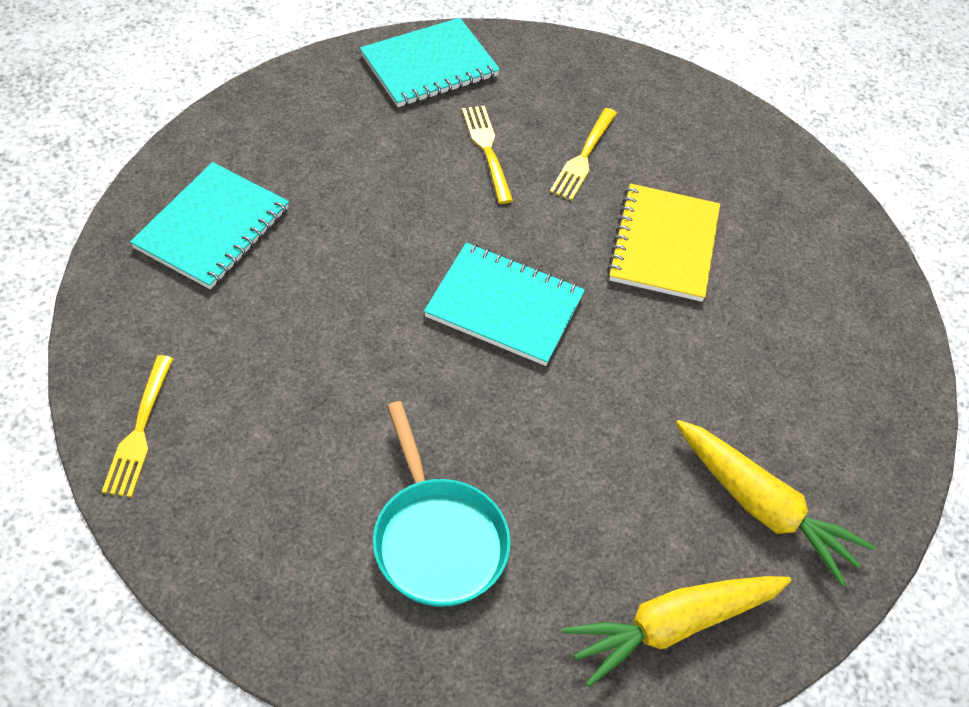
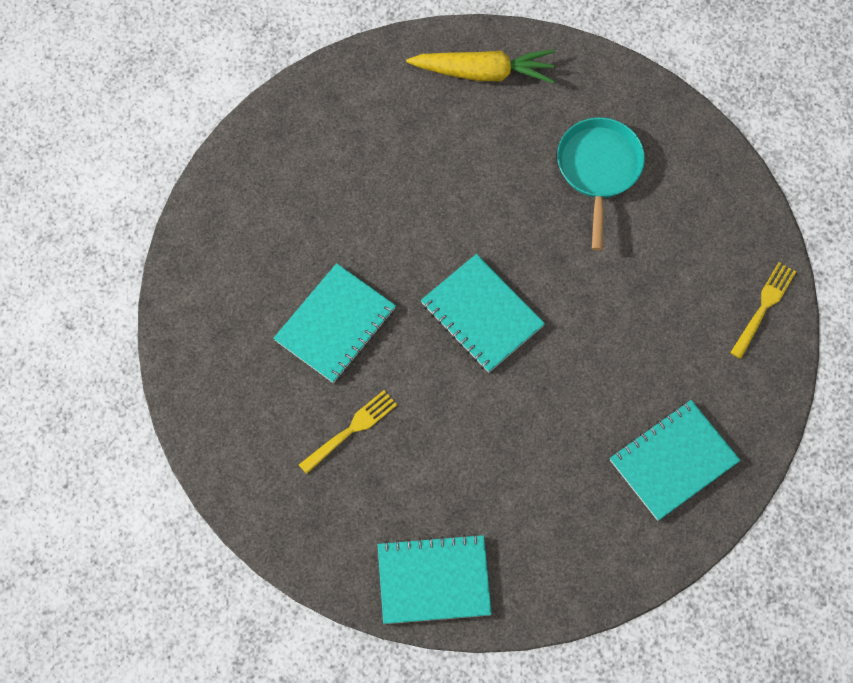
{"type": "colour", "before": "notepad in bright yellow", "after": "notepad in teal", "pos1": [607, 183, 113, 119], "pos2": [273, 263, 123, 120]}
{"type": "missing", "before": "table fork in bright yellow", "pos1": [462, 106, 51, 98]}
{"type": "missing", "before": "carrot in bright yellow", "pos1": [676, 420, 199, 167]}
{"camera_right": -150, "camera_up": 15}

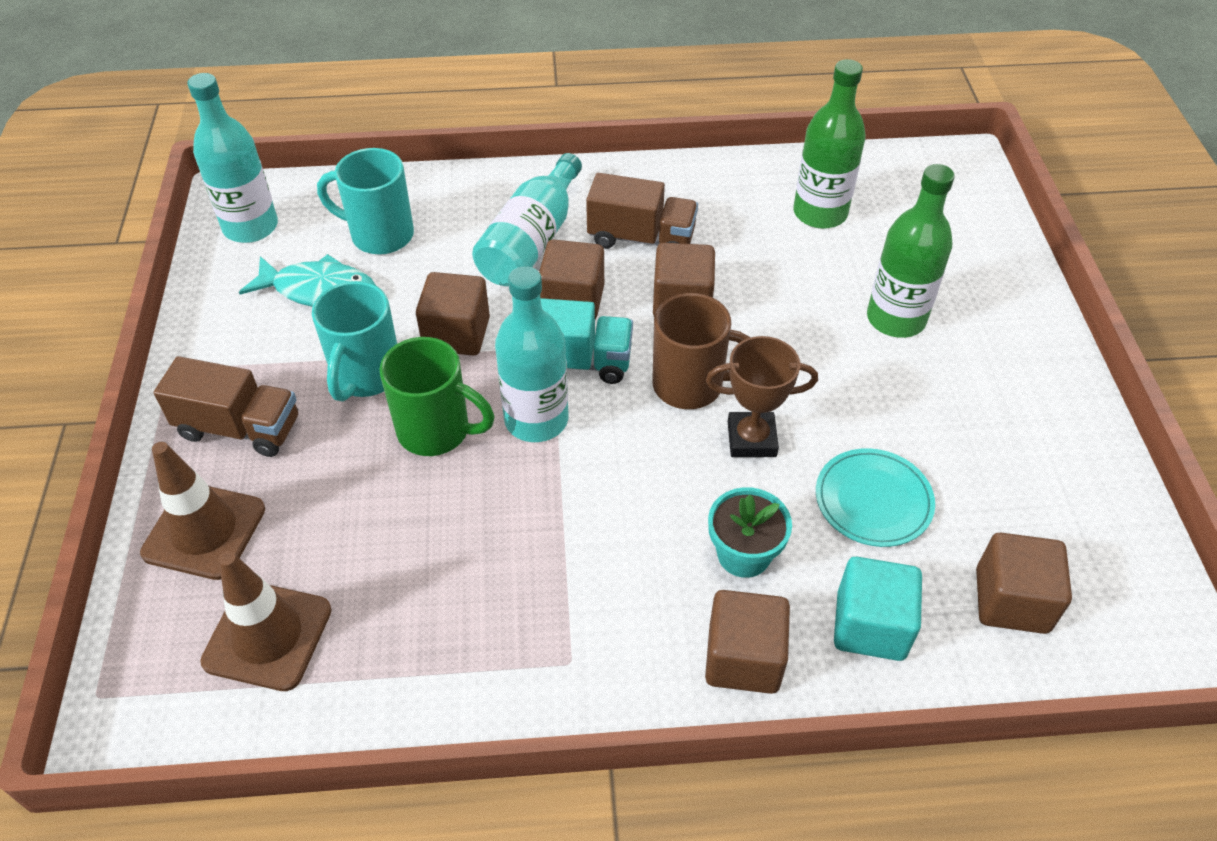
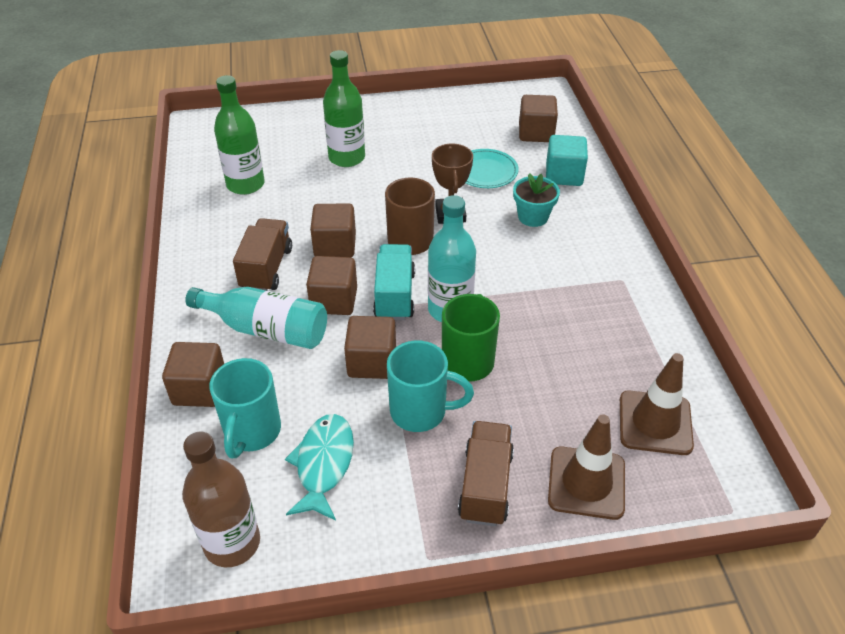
{"type": "relocated", "before": "solid cube in brown", "pos1": [705, 590, 85, 104], "pos2": [162, 342, 62, 65]}
{"type": "colour", "before": "flask in teal", "after": "flask in brown", "pos1": [187, 73, 91, 170], "pos2": [182, 432, 78, 135]}
{"camera_right": -95, "camera_up": -5}

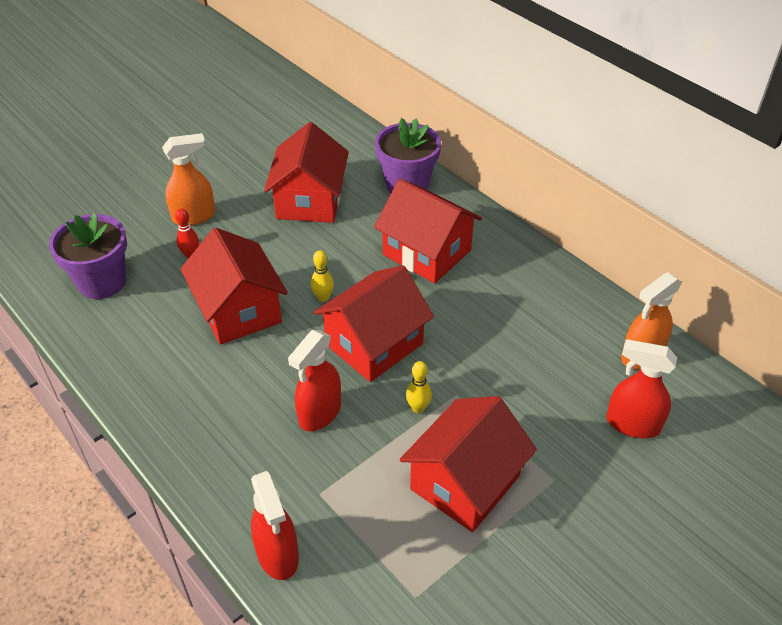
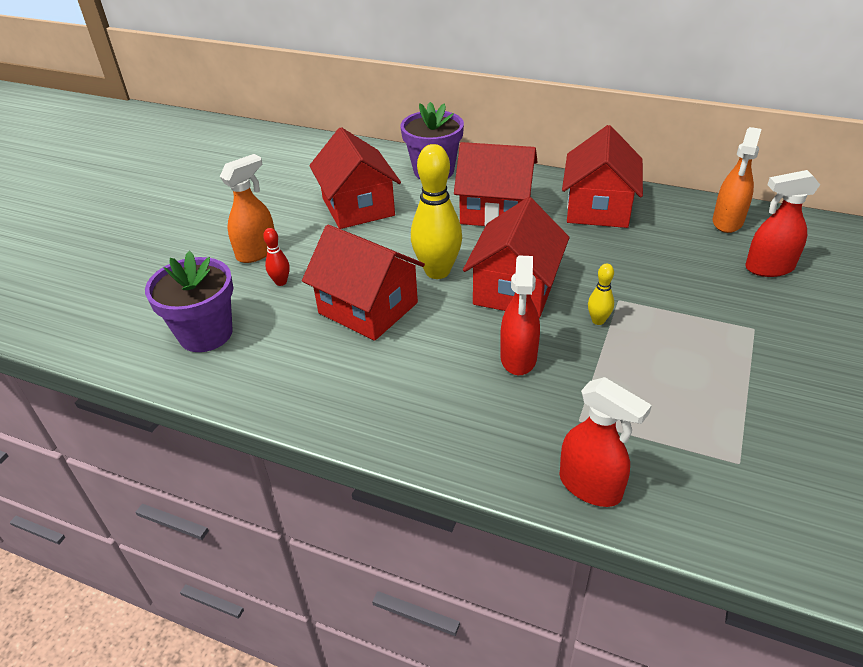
{"type": "size", "before": "tenpin in bright yellow", "pos1": [311, 250, 23, 52], "pos2": [411, 144, 51, 135], "scale": 2.16}
{"type": "relocated", "before": "cottage in crimson", "pos1": [400, 396, 137, 136], "pos2": [562, 125, 81, 103]}
{"camera_right": -25, "camera_up": -5}

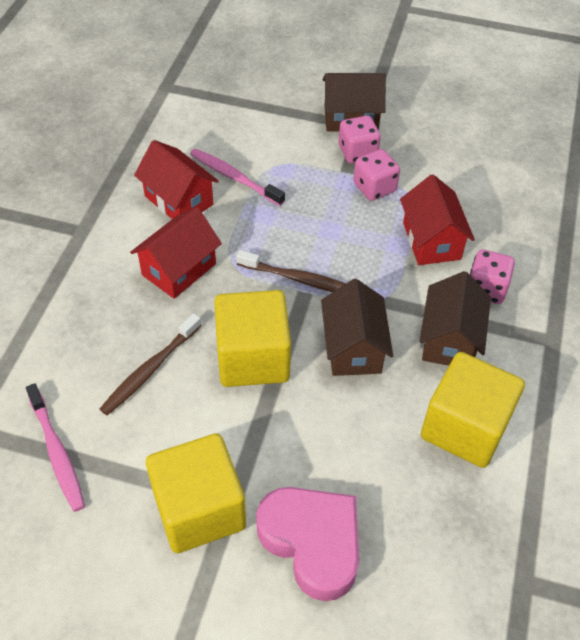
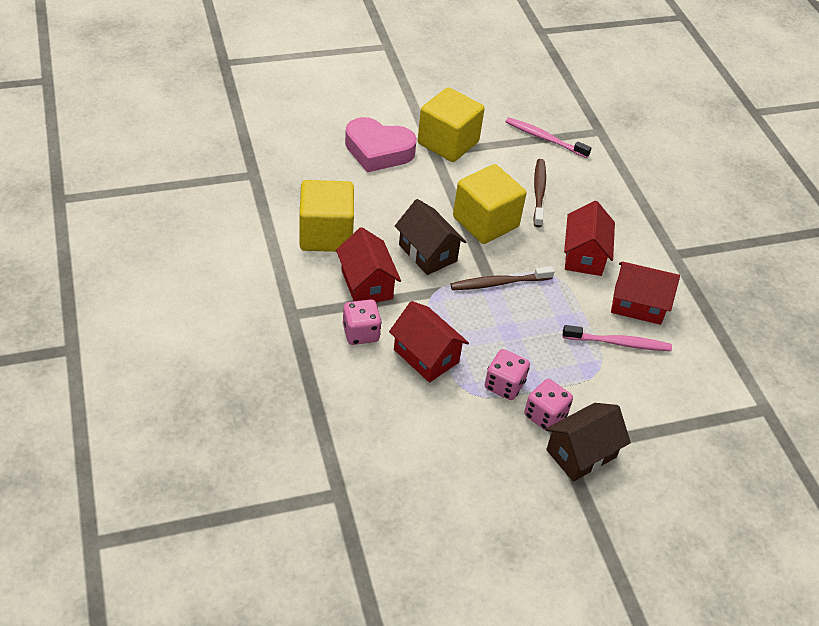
{"type": "colour", "before": "cottage in brown", "after": "cottage in crimson", "pos1": [419, 271, 72, 95], "pos2": [336, 227, 65, 75]}
{"camera_right": 145, "camera_up": -5}

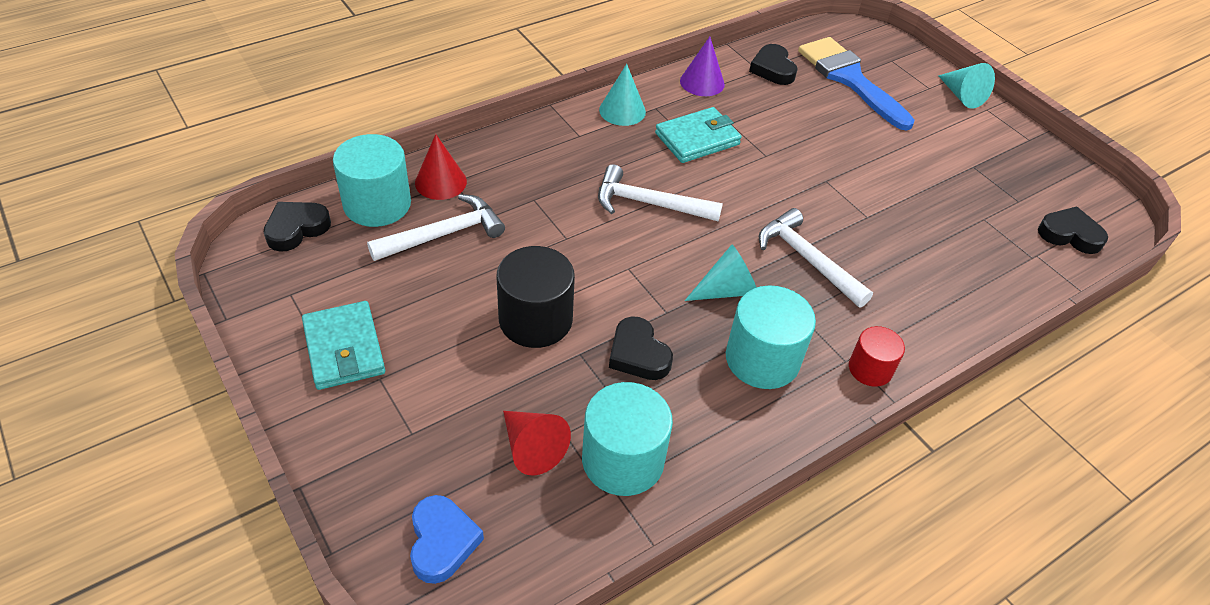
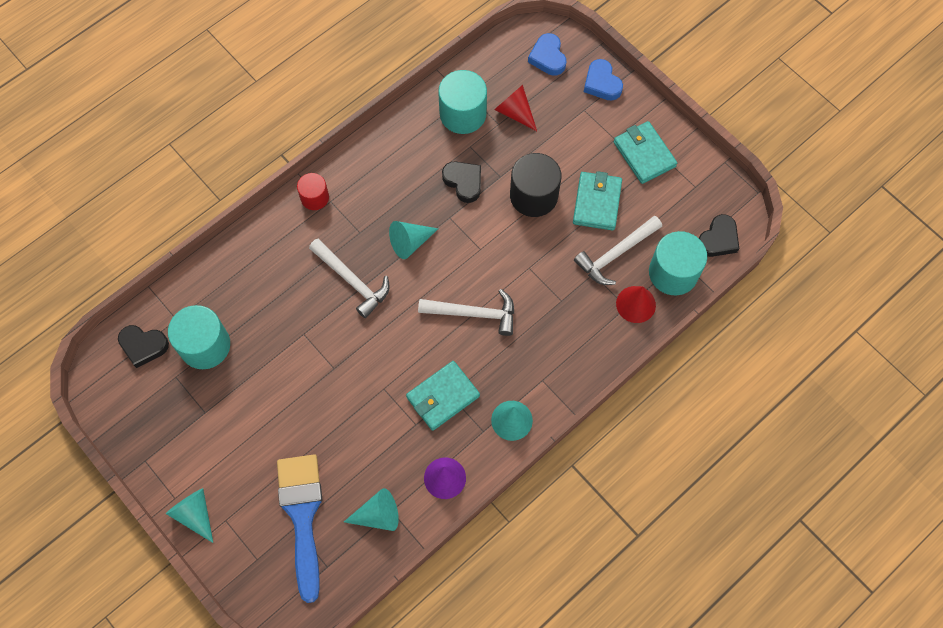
{"type": "relocated", "before": "solid cylinder in teal", "pos1": [726, 285, 90, 104], "pos2": [168, 305, 62, 64]}
{"type": "spun", "before": "paint brush in blue", "pos1": [798, 37, 117, 93], "pos2": [277, 454, 45, 149], "turn": -150}
{"type": "exchanged", "before": "love heart in black", "after": "solid cone in teal", "pos1": [749, 44, 49, 41], "pos2": [344, 488, 55, 43]}
{"type": "appeared", "after": "billfold in teal", "pos2": [573, 171, 49, 60]}
{"type": "appeared", "after": "love heart in blue", "pos2": [584, 59, 39, 42]}
{"camera_right": 175, "camera_up": 20}

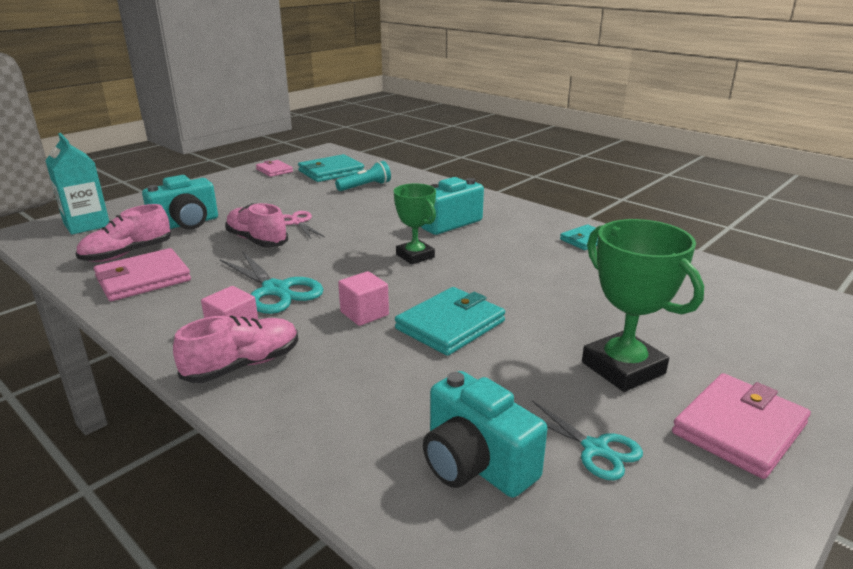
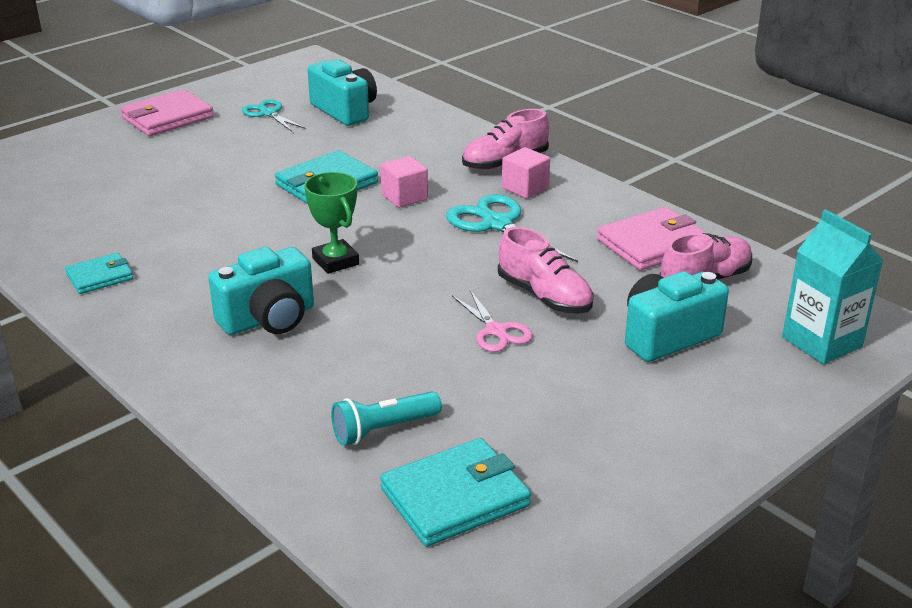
{"type": "missing", "before": "billfold in pink", "pos1": [256, 160, 37, 17]}
{"type": "missing", "before": "trophy in emerald", "pos1": [582, 219, 122, 173]}
{"camera_right": -175, "camera_up": 5}

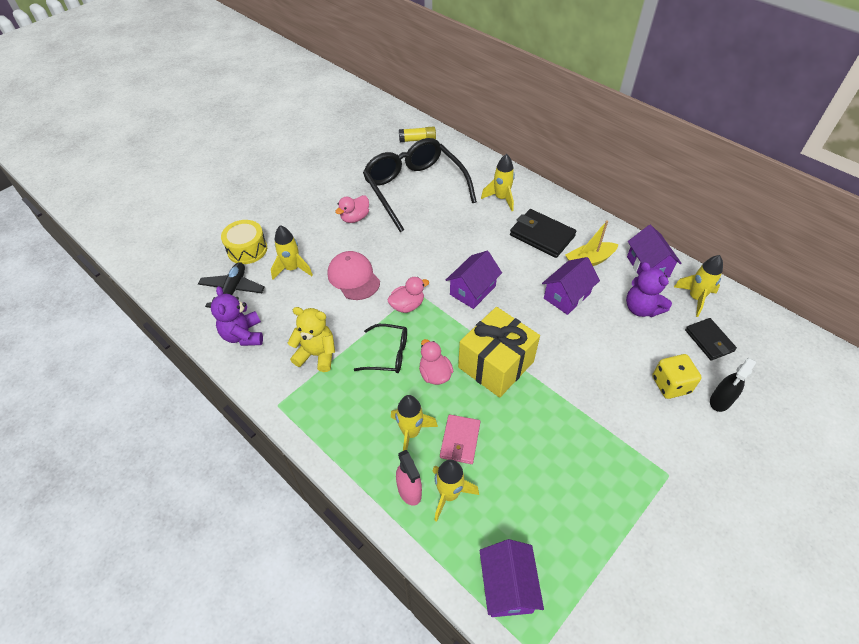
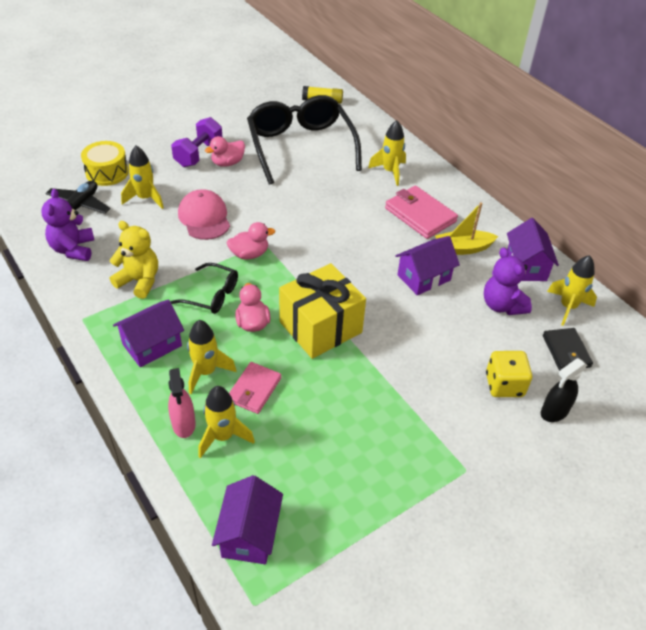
{"type": "relocated", "before": "cottage in purple", "pos1": [446, 251, 56, 58], "pos2": [113, 300, 71, 67]}
{"type": "appeared", "after": "free weight in purple", "pos2": [171, 117, 51, 50]}
{"type": "colour", "before": "billfold in black", "after": "billfold in pink", "pos1": [510, 209, 66, 49], "pos2": [385, 186, 73, 53]}
{"camera_right": 10, "camera_up": -5}

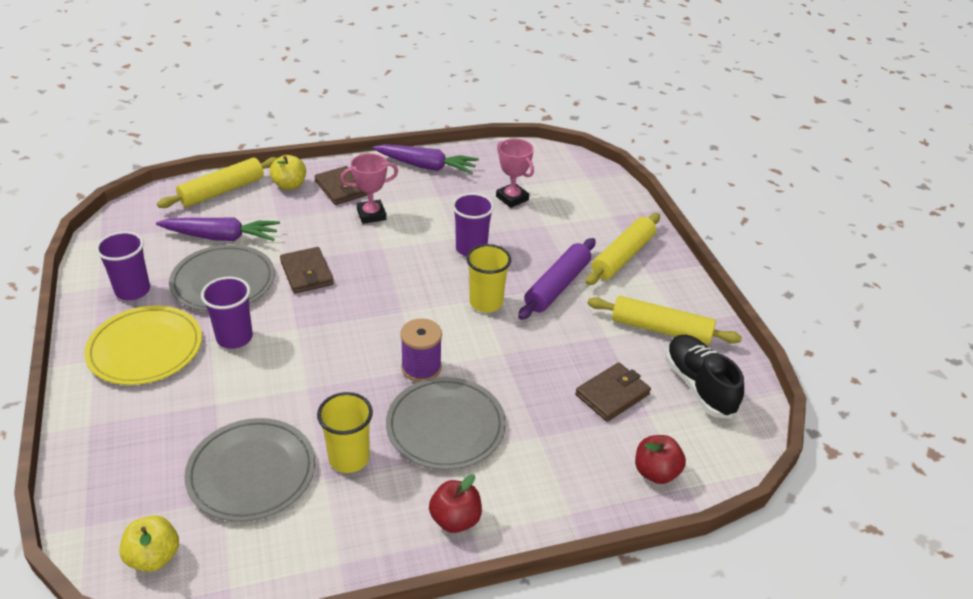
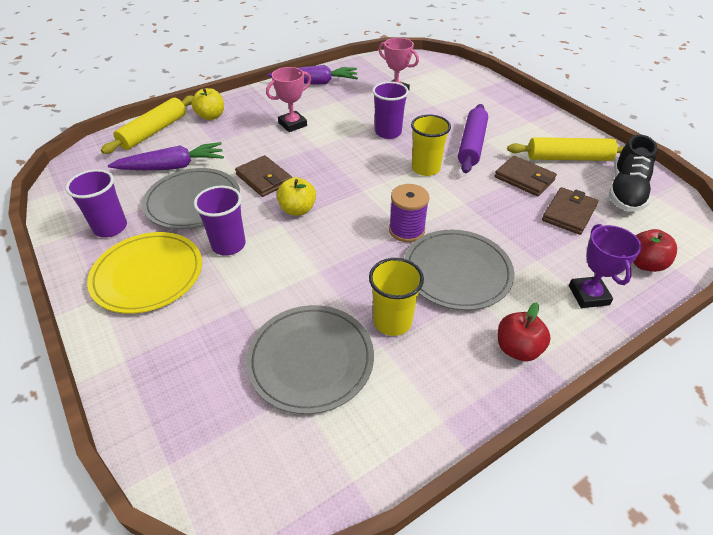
{"type": "relocated", "before": "apple in bright yellow", "pos1": [119, 515, 60, 57], "pos2": [277, 177, 39, 39]}
{"type": "relocated", "before": "billfold in brown", "pos1": [315, 166, 53, 39], "pos2": [495, 156, 62, 40]}
{"type": "appeared", "after": "trophy in purple", "pos2": [569, 224, 73, 84]}
{"type": "spun", "before": "lace-up shoe in black", "pos1": [666, 335, 78, 84], "pos2": [609, 135, 48, 77], "turn": -120}
{"type": "missing", "before": "pastry roller in bright yellow", "pos1": [586, 213, 74, 72]}
{"camera_right": -15, "camera_up": 5}

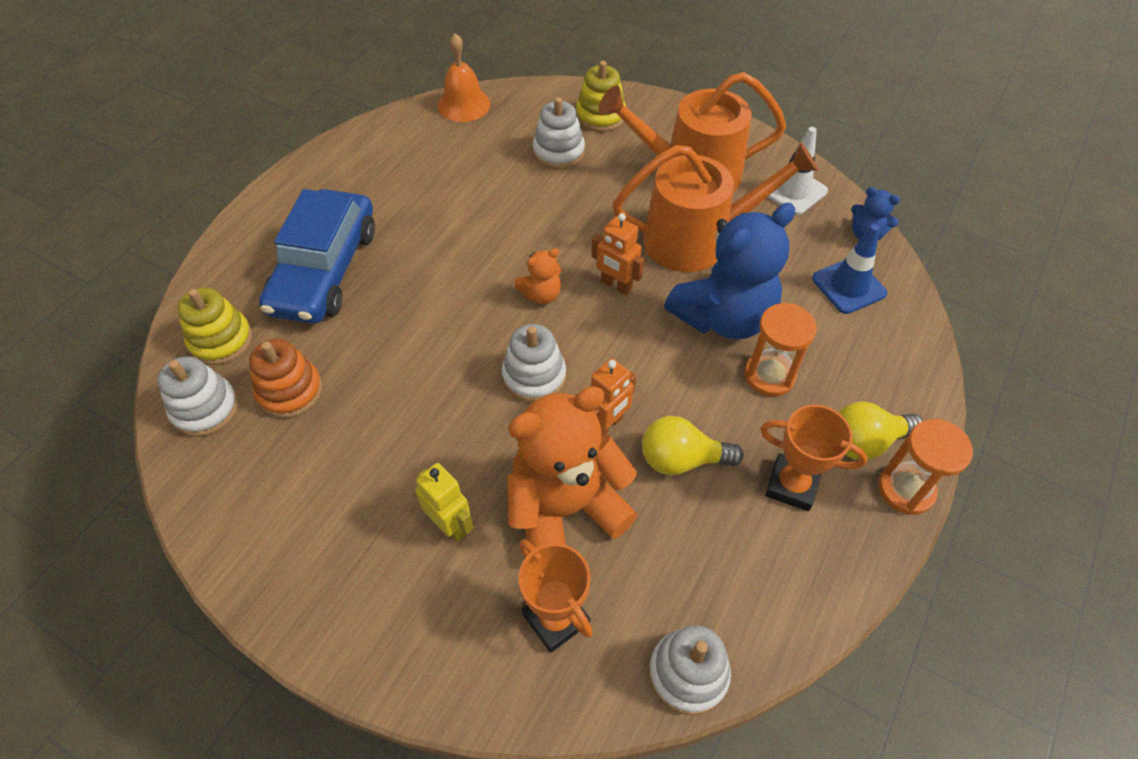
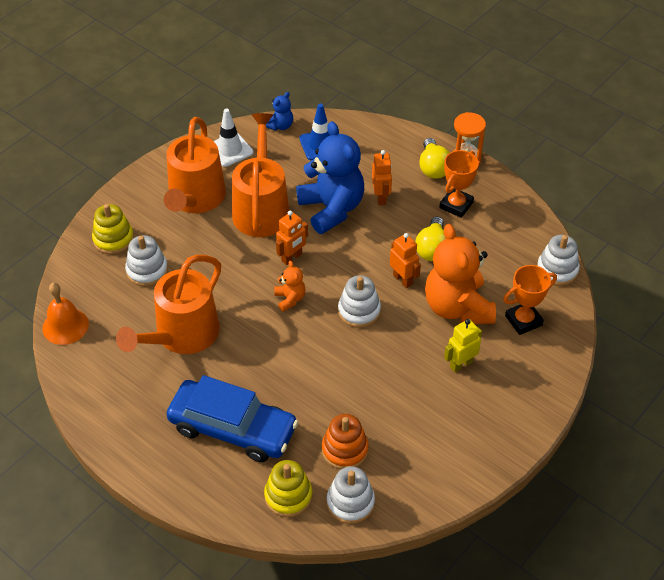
{"type": "appeared", "after": "sprinkling can in orange", "pos2": [116, 255, 105, 99]}
{"type": "exchanged", "before": "hourglass in orange", "after": "robot in orange", "pos1": [744, 303, 73, 93], "pos2": [372, 150, 20, 55]}
{"camera_right": -80, "camera_up": -5}

